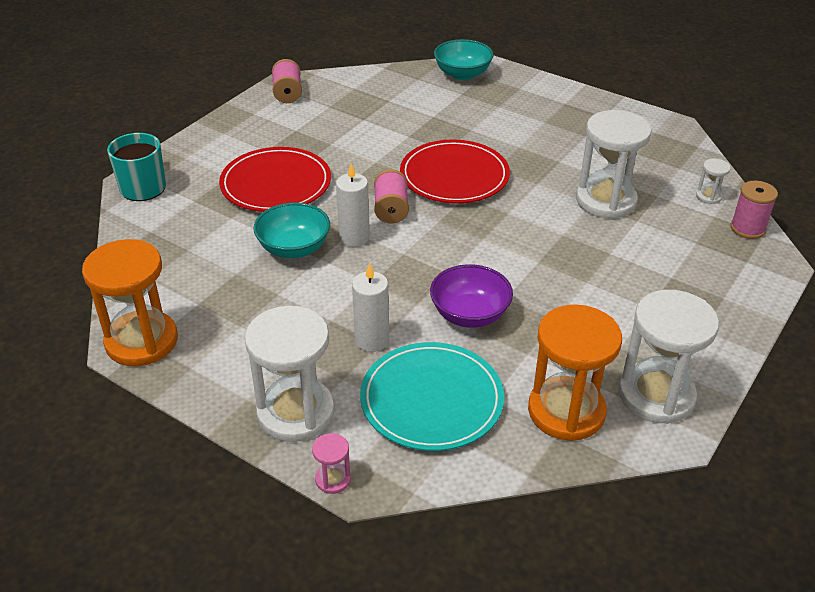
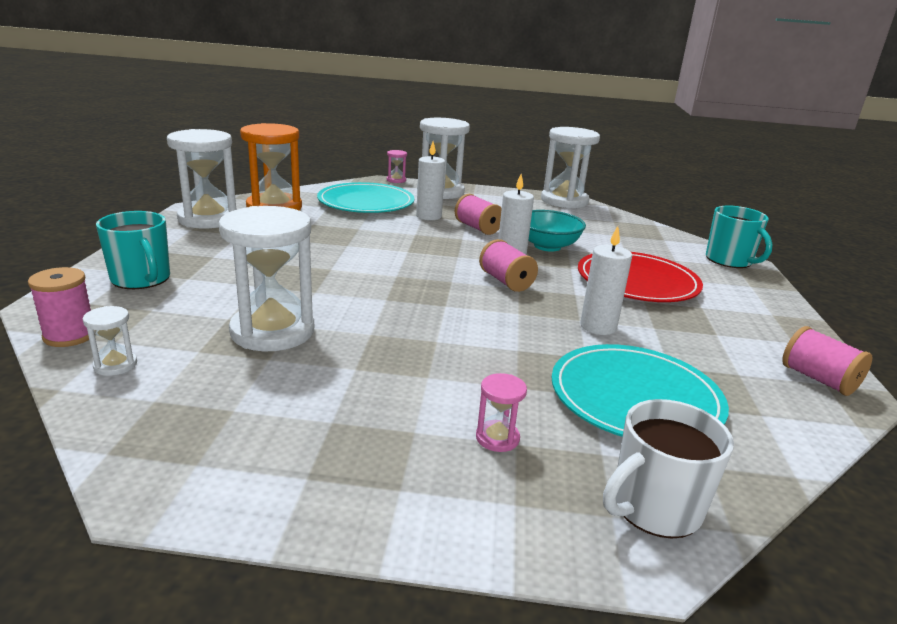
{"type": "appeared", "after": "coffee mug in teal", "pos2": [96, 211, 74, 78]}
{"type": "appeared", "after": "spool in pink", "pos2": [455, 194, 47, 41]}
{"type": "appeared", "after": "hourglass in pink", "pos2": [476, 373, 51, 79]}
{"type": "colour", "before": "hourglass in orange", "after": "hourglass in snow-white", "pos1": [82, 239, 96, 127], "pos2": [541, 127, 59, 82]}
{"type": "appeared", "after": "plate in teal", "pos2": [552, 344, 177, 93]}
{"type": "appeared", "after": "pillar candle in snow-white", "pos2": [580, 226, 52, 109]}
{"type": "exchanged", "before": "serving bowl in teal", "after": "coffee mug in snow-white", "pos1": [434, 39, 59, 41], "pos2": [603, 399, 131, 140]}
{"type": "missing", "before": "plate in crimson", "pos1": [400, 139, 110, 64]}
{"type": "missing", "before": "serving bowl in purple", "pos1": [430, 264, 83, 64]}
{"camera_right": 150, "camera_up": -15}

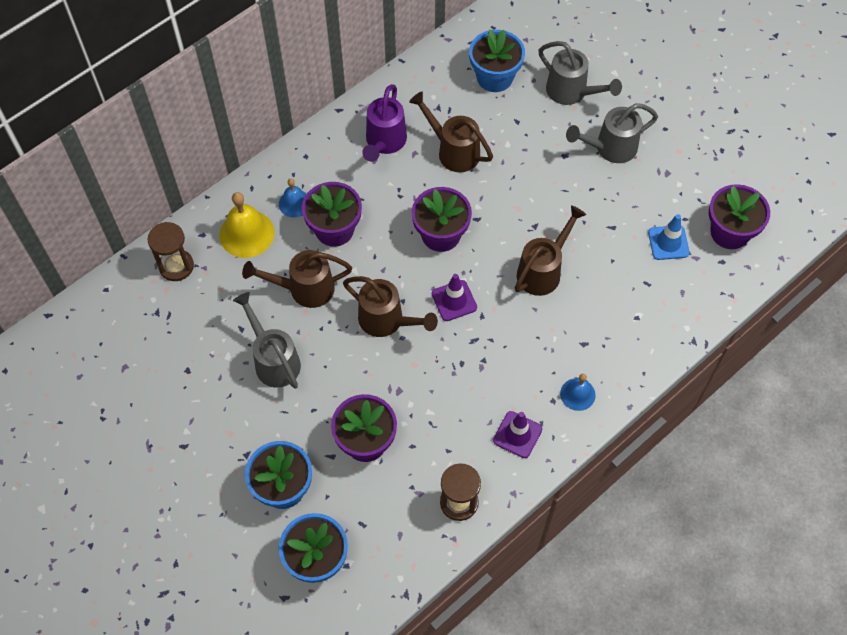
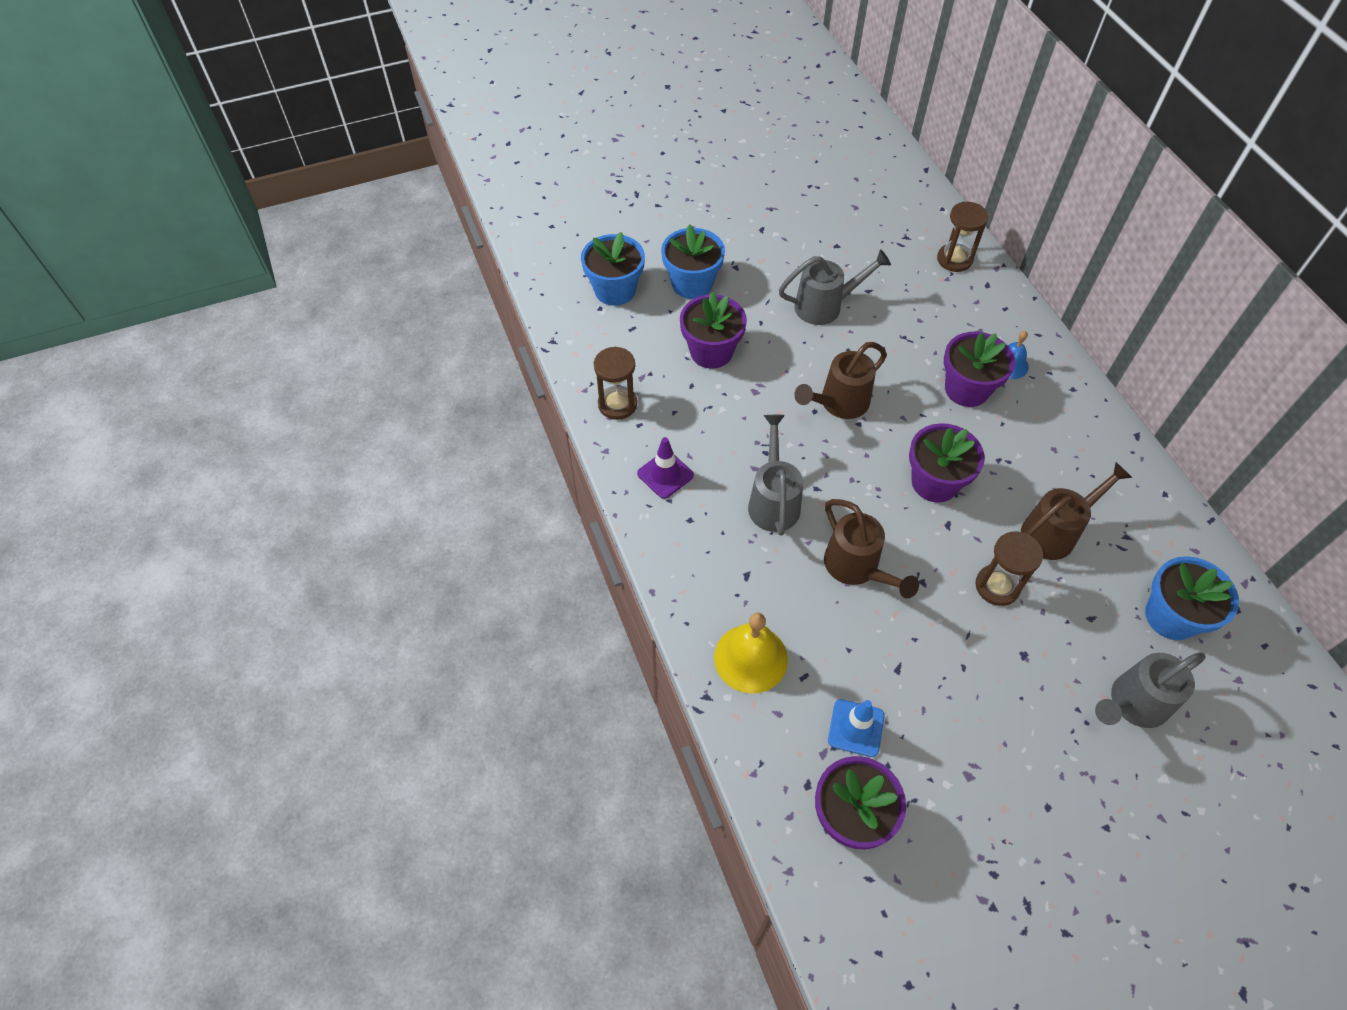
{"type": "relocated", "before": "bell in bright yellow", "pos1": [219, 192, 56, 66], "pos2": [714, 612, 74, 82]}
{"type": "relocated", "before": "sprinkling can in grey", "pos1": [566, 103, 92, 60], "pos2": [748, 415, 55, 121]}
{"type": "appeared", "after": "hourglass in brown", "pos2": [975, 532, 68, 74]}
{"type": "missing", "before": "sprinkling can in brown", "pos1": [242, 250, 110, 58]}
{"type": "missing", "before": "sprinkling can in purple", "pos1": [362, 84, 45, 78]}
{"type": "missing", "before": "traffic cone in purple", "pos1": [432, 274, 45, 47]}
{"type": "missing", "before": "bell in blue", "pos1": [560, 374, 36, 37]}
{"camera_right": 110, "camera_up": -5}

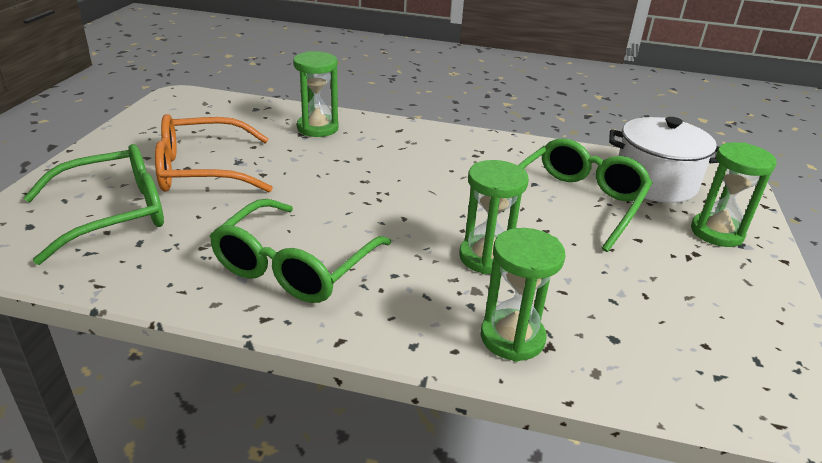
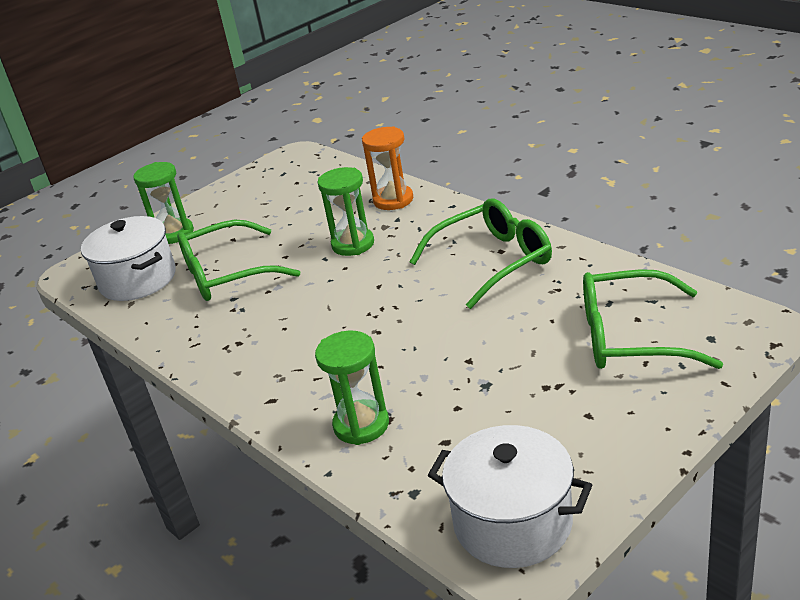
{"type": "colour", "before": "hourglass in emerald", "after": "hourglass in orange", "pos1": [481, 228, 84, 134], "pos2": [362, 126, 51, 84]}
{"type": "appeared", "after": "cooking pot in snow-white", "pos2": [428, 425, 164, 143]}
{"type": "missing", "before": "glasses in orange", "pos1": [155, 114, 118, 78]}
{"camera_right": -140, "camera_up": 0}

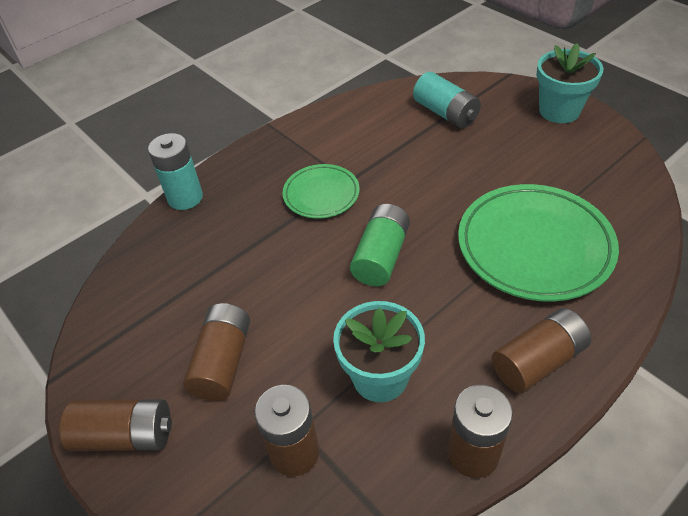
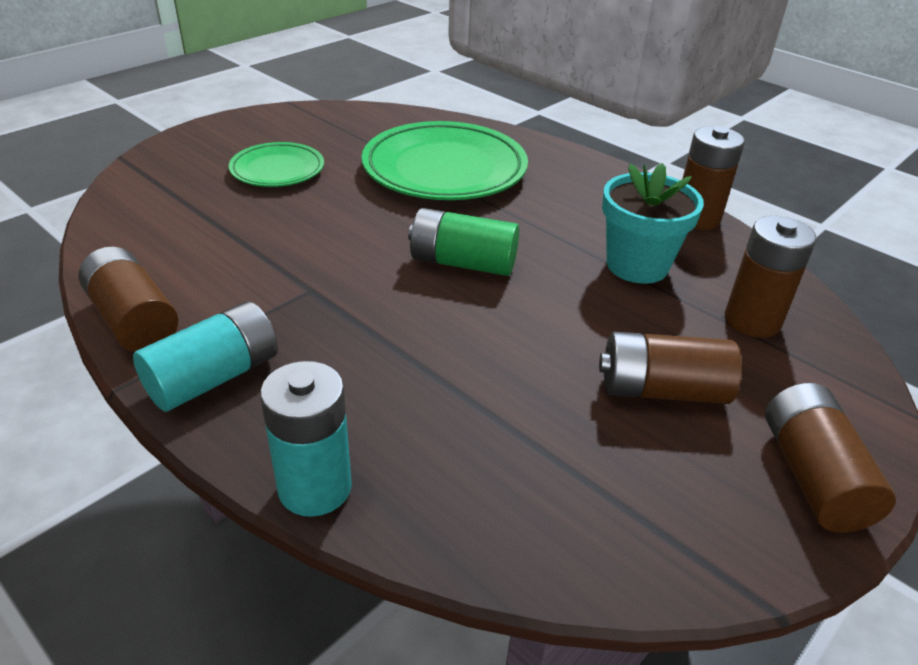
{"type": "relocated", "before": "battery in brown", "pos1": [492, 308, 99, 85], "pos2": [78, 247, 100, 105]}
{"type": "relocated", "before": "battery in teal", "pos1": [413, 72, 68, 56], "pos2": [133, 301, 145, 111]}
{"type": "relocated", "before": "plate in emerald", "pos1": [283, 164, 77, 55], "pos2": [229, 142, 95, 45]}
{"type": "missing", "before": "potted plant in teal", "pos1": [536, 43, 67, 80]}
{"camera_right": -100, "camera_up": -10}

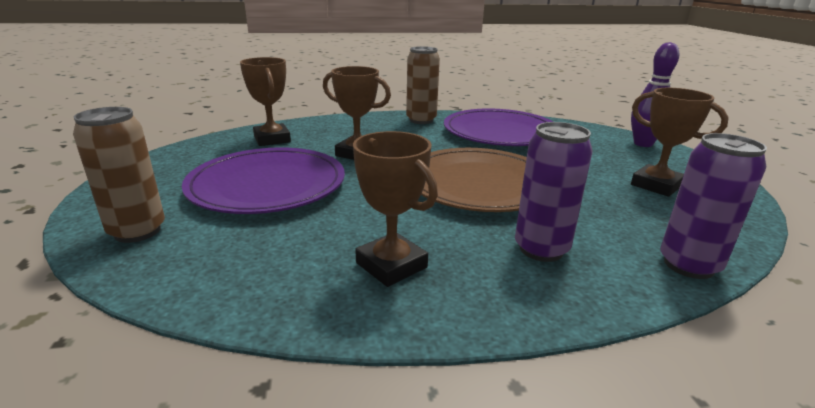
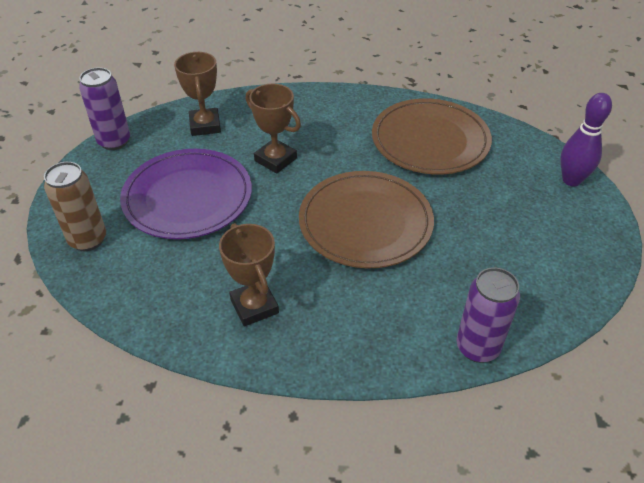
{"type": "relocated", "before": "tin in purple", "pos1": [515, 122, 78, 140], "pos2": [79, 67, 51, 83]}
{"type": "colour", "before": "plate in purple", "after": "plate in brown", "pos1": [444, 109, 109, 37], "pos2": [372, 98, 120, 76]}
{"type": "missing", "before": "tin in brown", "pos1": [406, 46, 34, 78]}
{"type": "missing", "before": "trophy in brown", "pos1": [631, 88, 98, 109]}
{"camera_right": 15, "camera_up": 20}

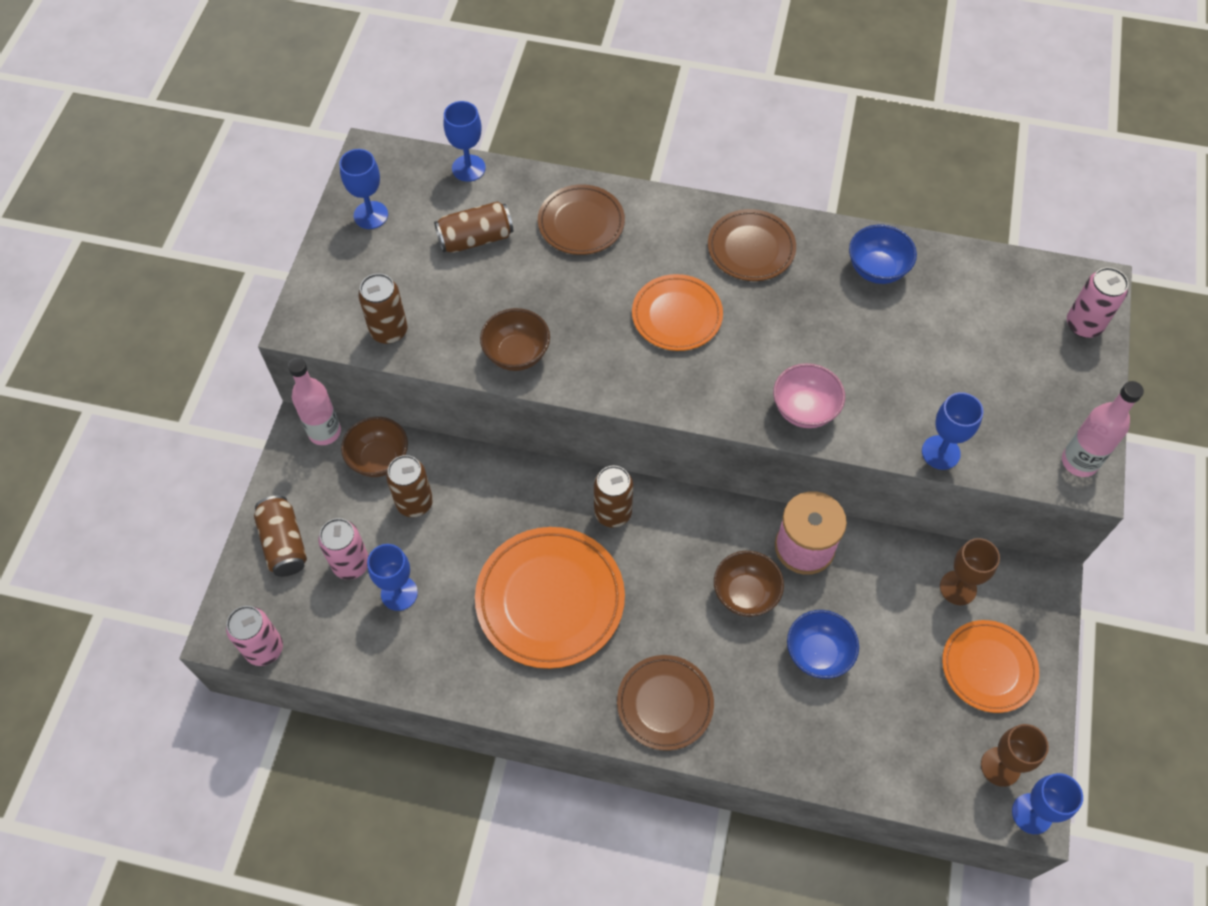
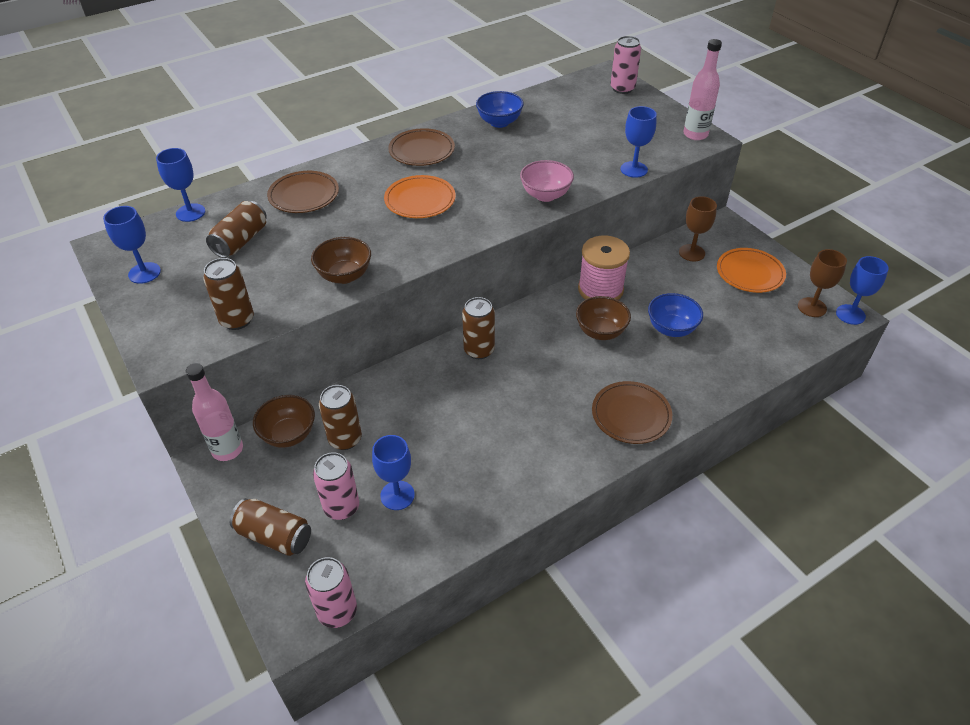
{"type": "missing", "before": "plate in orange", "pos1": [475, 527, 150, 142]}
{"camera_right": -45, "camera_up": -15}

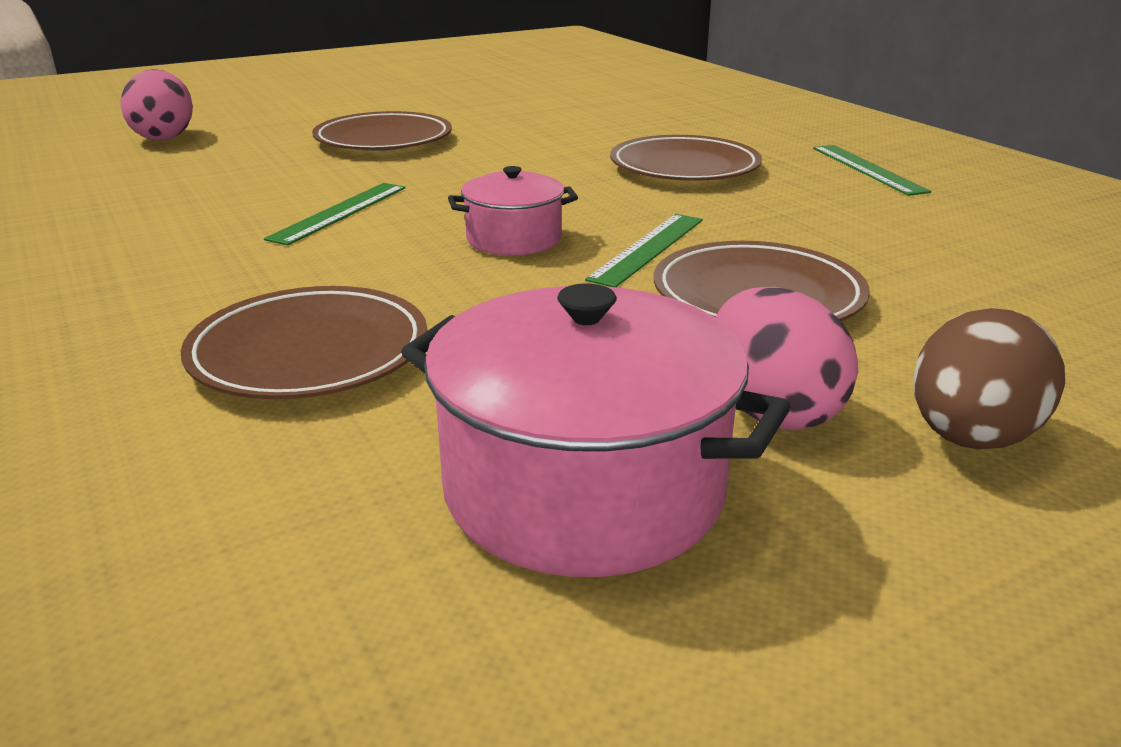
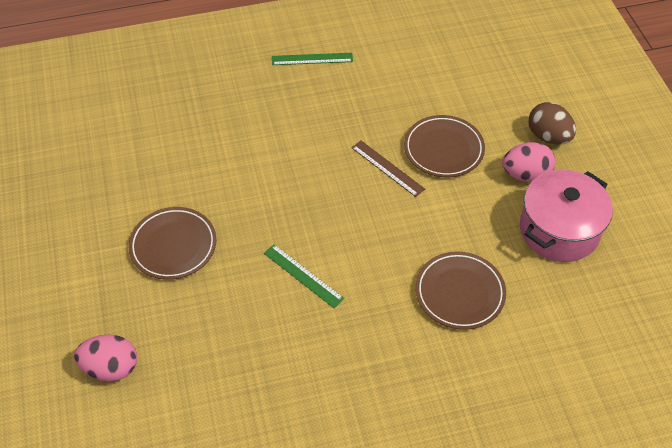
{"type": "colour", "before": "straightedge in emerald", "after": "straightedge in brown", "pos1": [585, 214, 118, 73], "pos2": [352, 141, 73, 56]}
{"type": "missing", "before": "cooking pot in pink", "pos1": [448, 166, 130, 89]}
{"type": "missing", "before": "plate in brown", "pos1": [610, 135, 152, 46]}
{"camera_right": -75, "camera_up": 25}

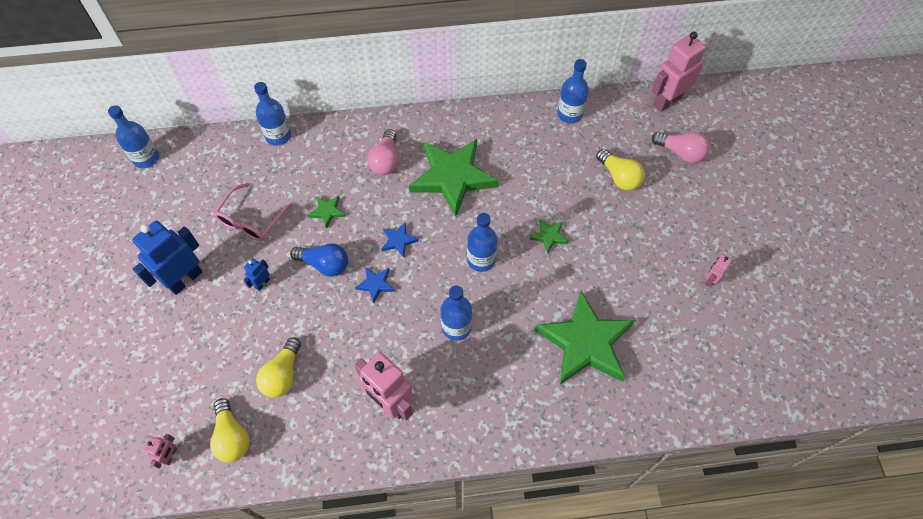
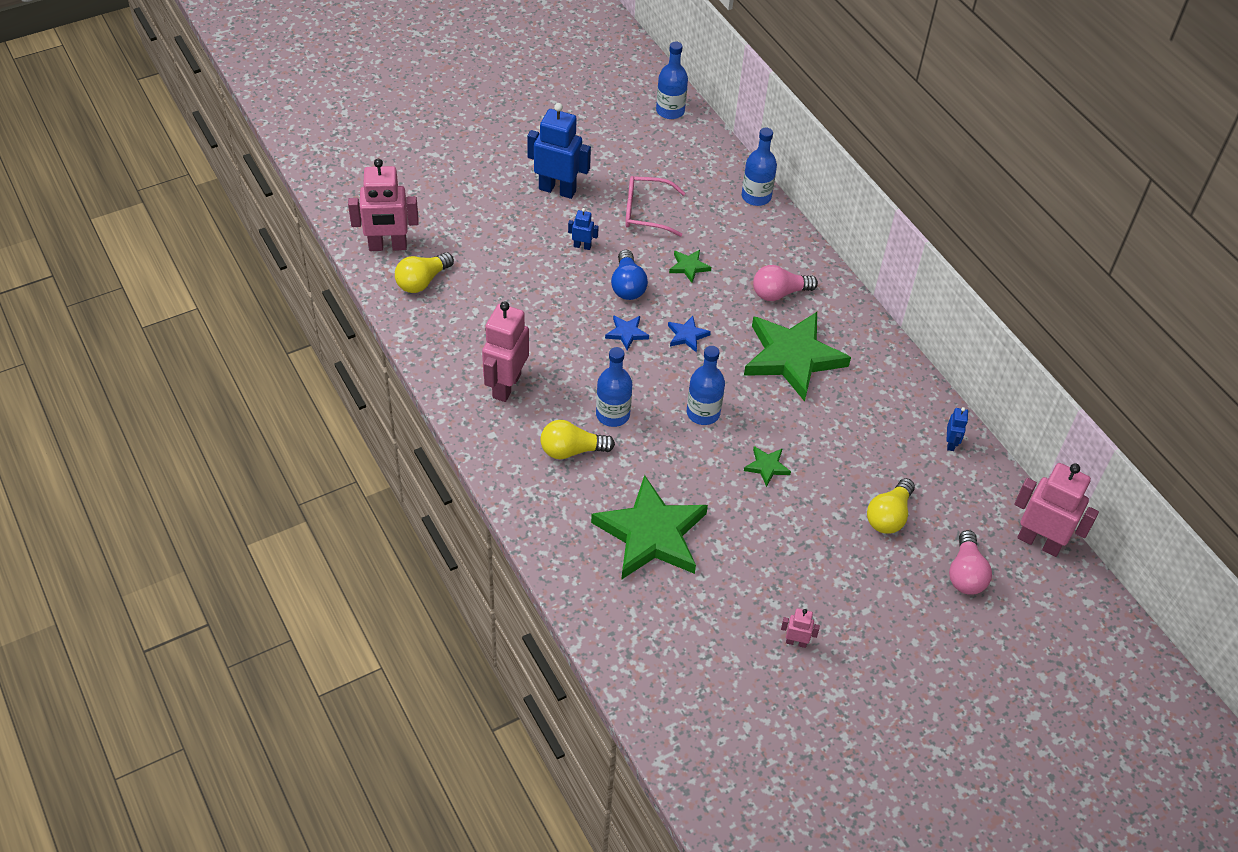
{"type": "size", "before": "robot in pink", "pos1": [144, 433, 33, 36], "pos2": [348, 159, 71, 92], "scale": 2.17}
{"type": "relocated", "before": "light bulb in bright yellow", "pos1": [256, 337, 45, 61], "pos2": [540, 420, 75, 39]}
{"type": "exchanged", "before": "flask in blue", "after": "robot in blue", "pos1": [557, 59, 32, 64], "pos2": [946, 407, 22, 44]}
{"camera_right": 65, "camera_up": -10}

